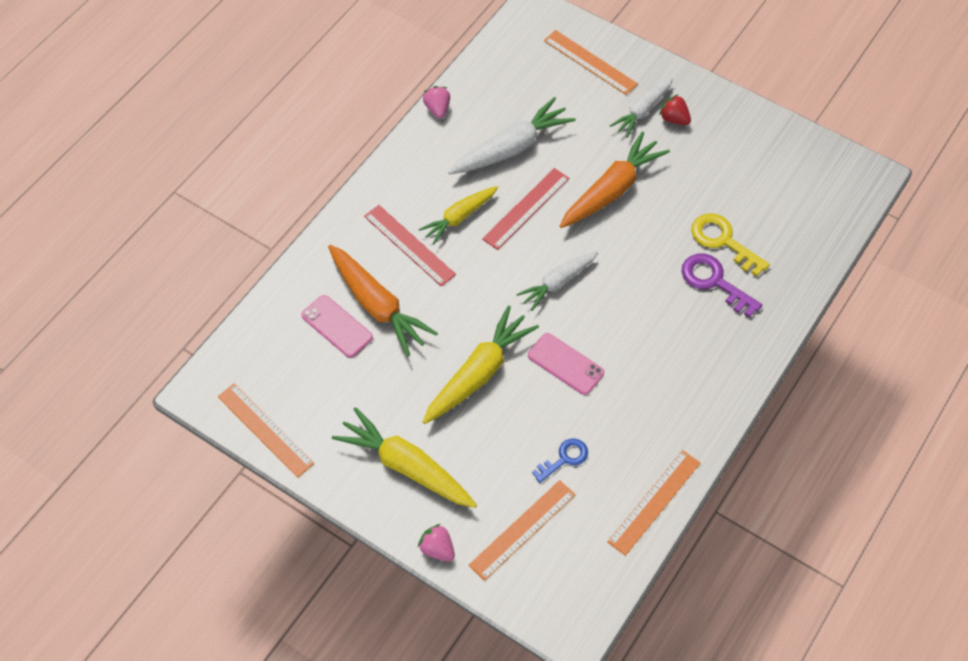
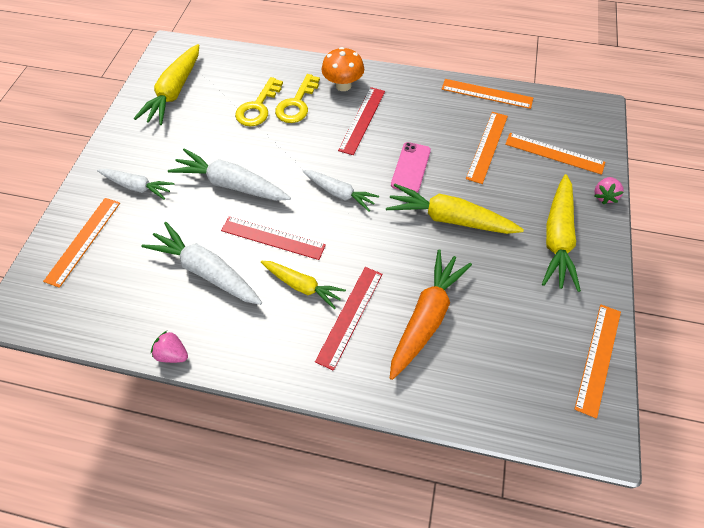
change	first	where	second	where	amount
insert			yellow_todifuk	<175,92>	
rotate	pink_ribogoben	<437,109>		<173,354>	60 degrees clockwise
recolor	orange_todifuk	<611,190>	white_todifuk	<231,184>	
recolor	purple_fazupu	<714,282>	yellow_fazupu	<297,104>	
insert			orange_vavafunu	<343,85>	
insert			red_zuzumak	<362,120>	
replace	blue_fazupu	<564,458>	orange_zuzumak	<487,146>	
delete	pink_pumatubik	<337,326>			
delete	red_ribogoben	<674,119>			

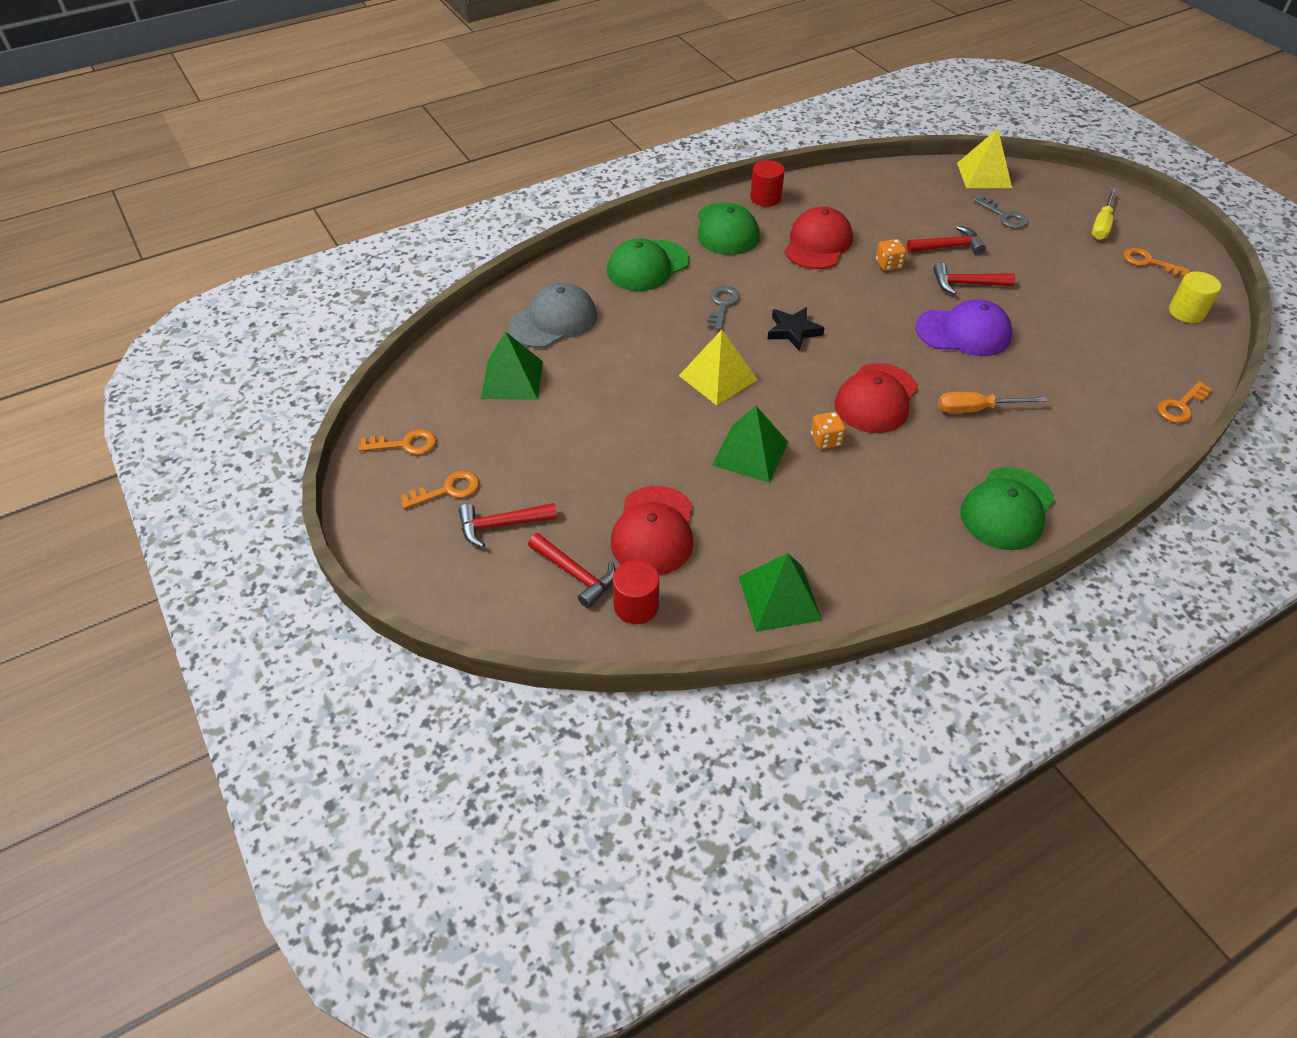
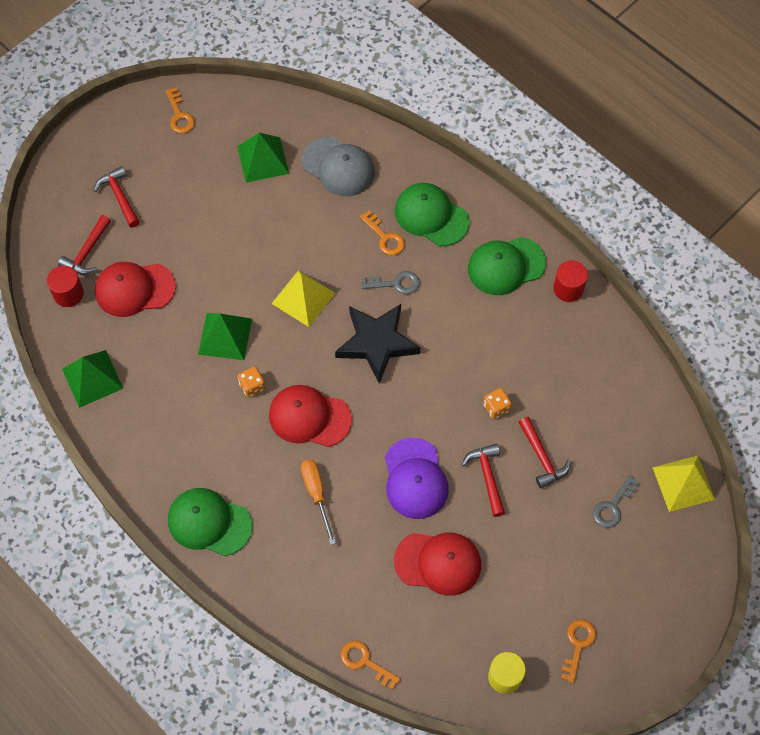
change	first	where	second	where	amount
resize	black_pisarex	<793,331>		<377,343>	x1.72
move	orange_fazupu	<448,490>		<385,237>	
move	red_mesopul	<818,244>		<438,563>	
delete	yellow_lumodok	<1101,225>			

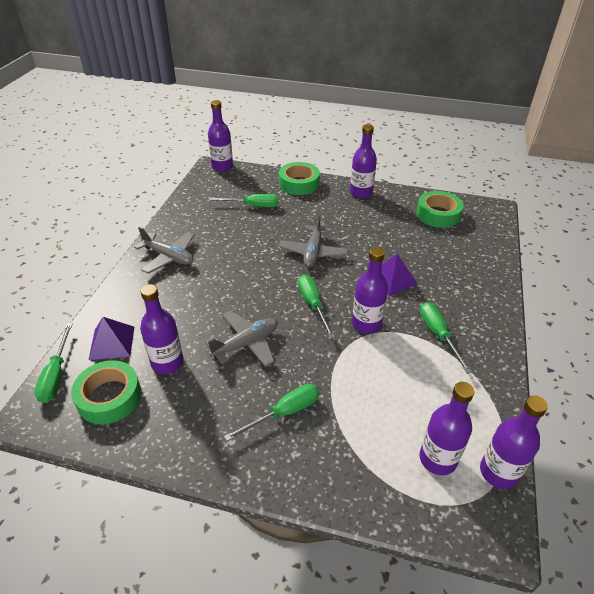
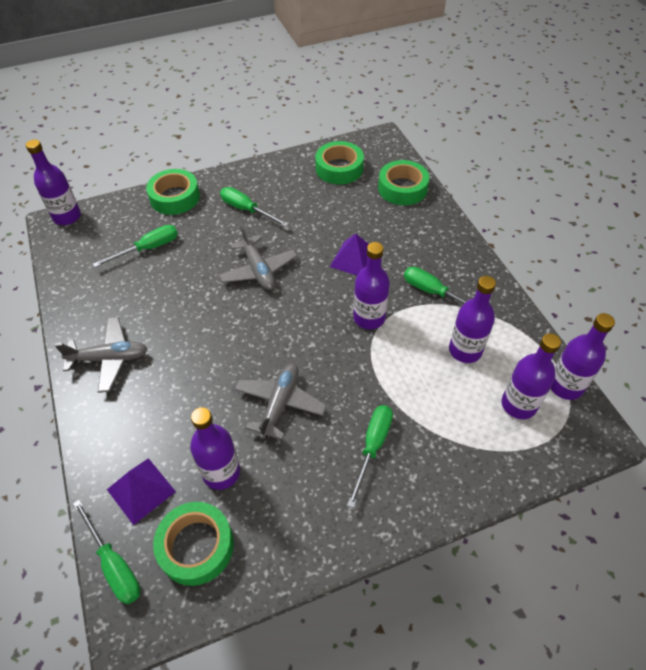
change	first	where	second	where	amount
move	green_lumodok	<313,305>		<247,210>	
insert			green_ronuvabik	<402,188>	
move	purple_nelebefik	<361,193>		<465,350>	

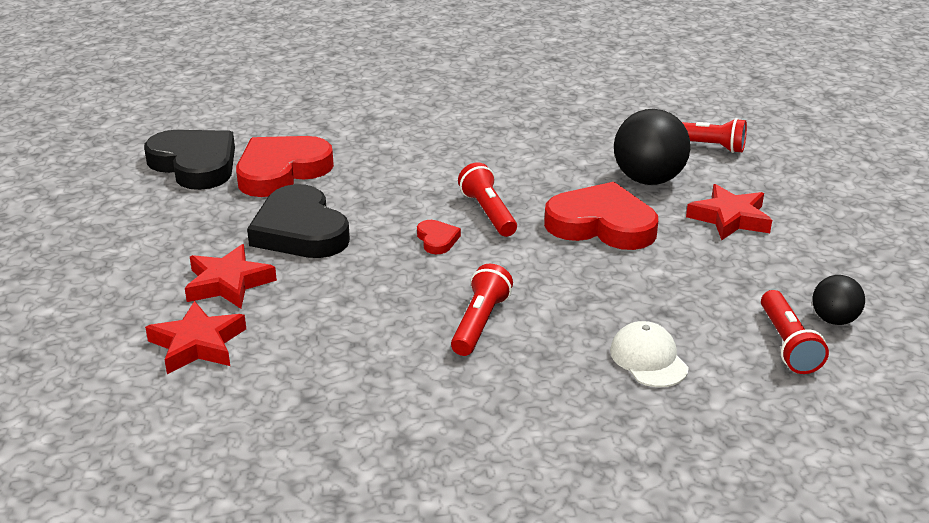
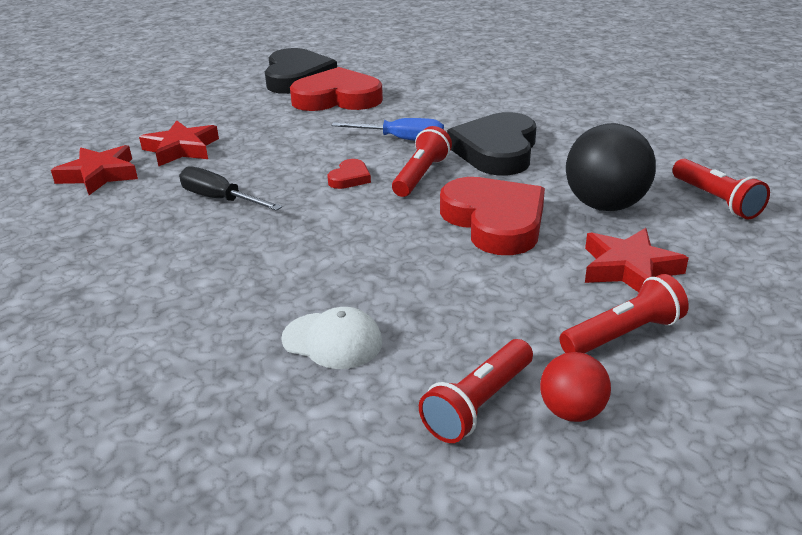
change	first	where	second	where	amount
insert			black_lumodok	<220,199>	
rotate	white_mesopul	<648,359>		<332,340>	90 degrees clockwise
insert			blue_lumodok	<401,139>	
move	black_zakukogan	<300,231>		<496,151>	
recolor	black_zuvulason	<834,320>	red_zuvulason	<572,411>	
move	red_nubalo	<480,323>		<623,335>	

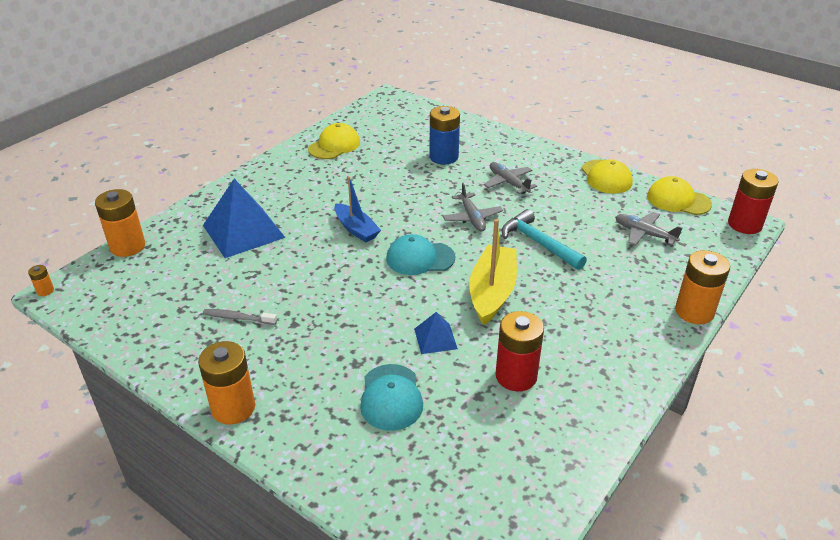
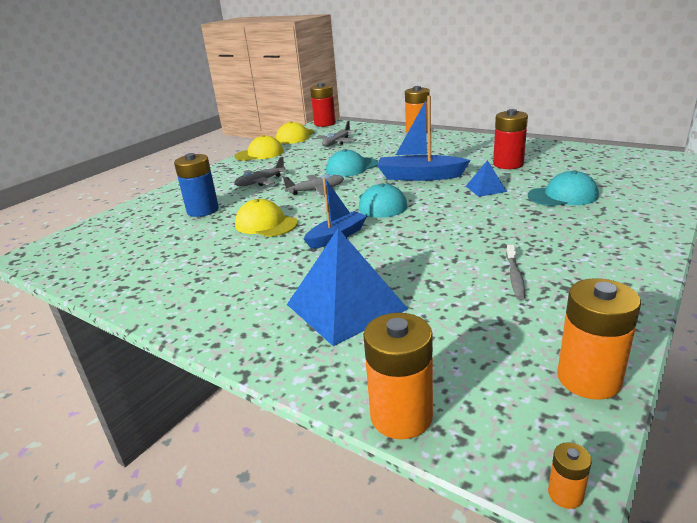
change	first	where	second	where	amount
move	yellow_mesopul	<334,145>		<266,224>	
replace	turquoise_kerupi	<538,243>	turquoise_mesopul	<352,167>	
recolor	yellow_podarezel	<492,292>	blue_podarezel	<419,176>	
move	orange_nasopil	<233,408>		<588,379>	

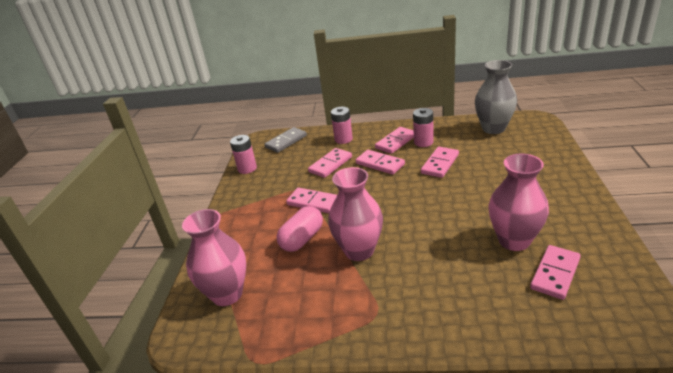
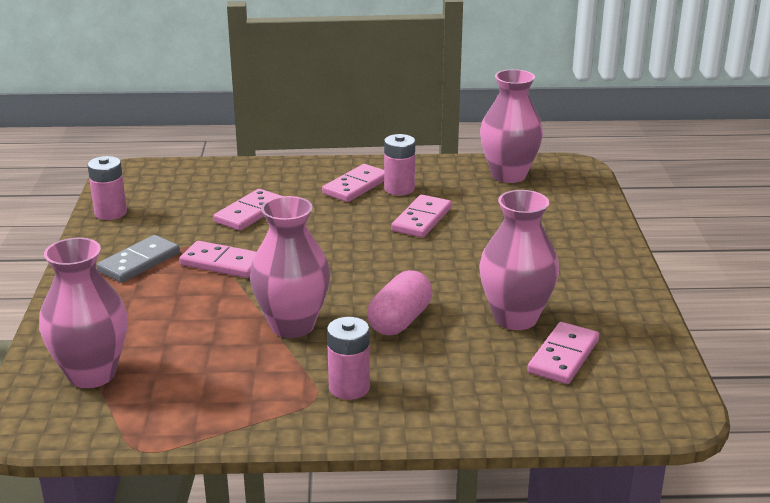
change	first	where	second	where	amount
move	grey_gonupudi	<286,141>		<139,262>	
move	pink_nasopil	<343,139>		<349,387>	
move	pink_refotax	<302,239>		<400,320>	
recolor	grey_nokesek	<493,128>	pink_nokesek	<508,175>	
delete	pink_gonupudi	<380,164>			

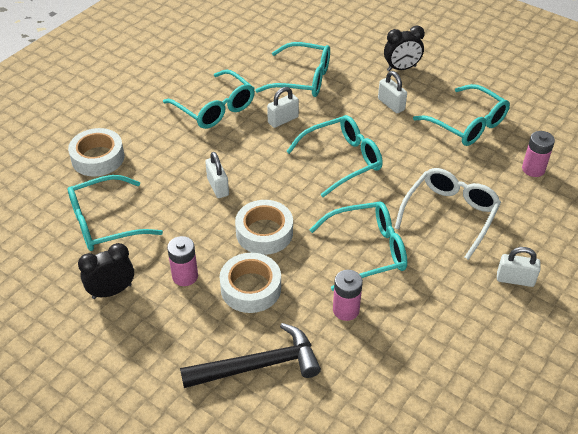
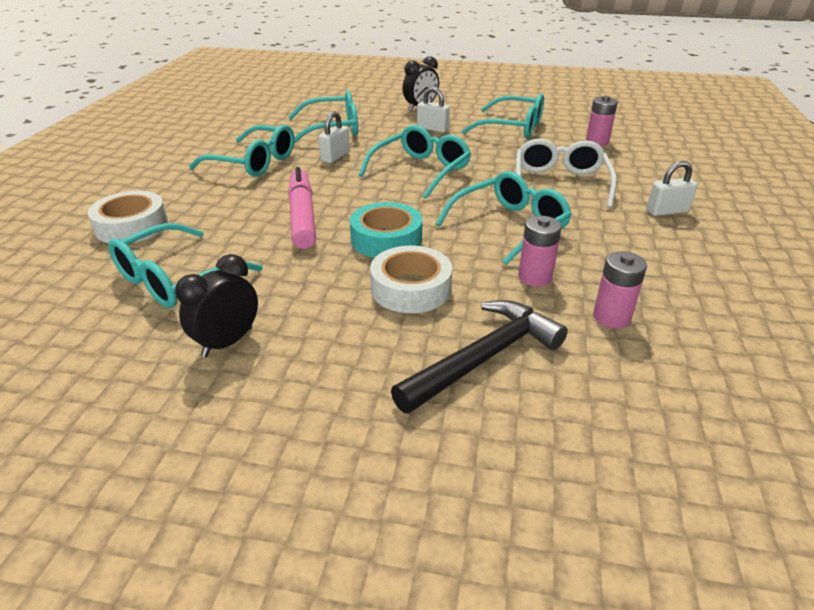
change	first	where	second	where	amount
replace	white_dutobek	<218,187>	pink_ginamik	<302,216>	
recolor	white_ronuvabik	<264,233>	turquoise_ronuvabik	<386,239>	
move	pink_nasopil	<185,276>		<611,317>	

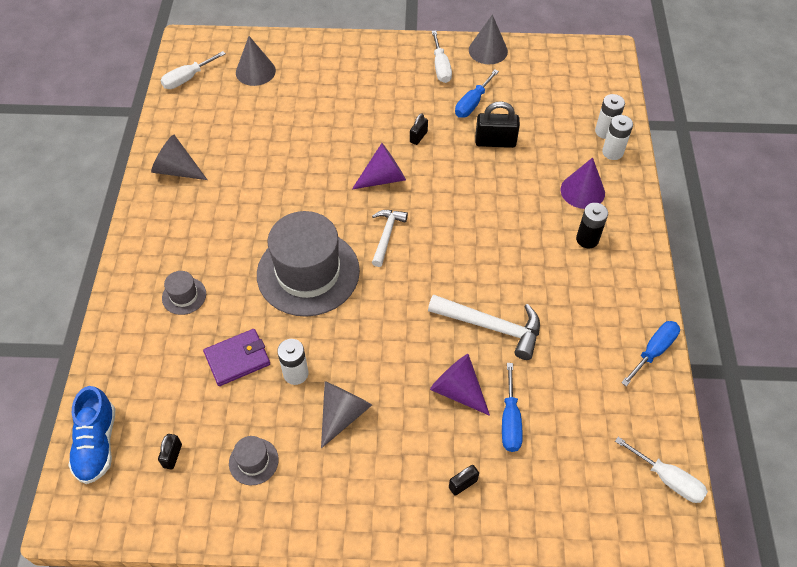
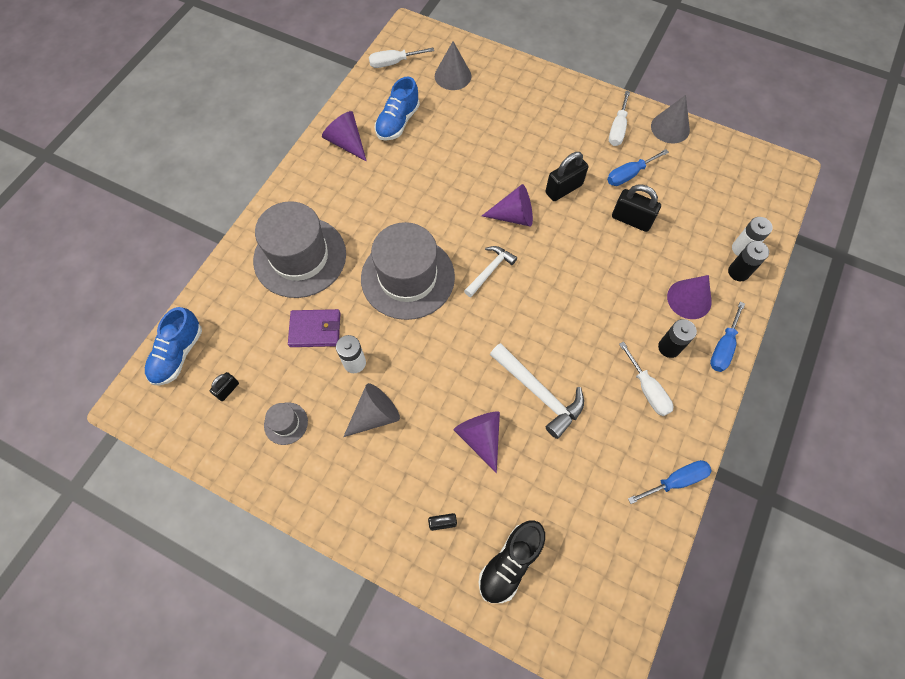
change	first	where	second	where	amount
resize	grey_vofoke	<184,296>		<300,257>	x2.37
recolor	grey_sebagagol	<177,170>	purple_sebagagol	<346,143>	
insert			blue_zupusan	<398,122>	
insert			black_zupusan	<510,563>	
resize	black_dutobek	<418,137>		<563,189>	x1.79
move	white_lumodok	<668,479>		<647,389>	
move	blue_lumodok	<510,421>		<723,347>	
recolor	white_nasopil	<612,152>	black_nasopil	<738,272>	

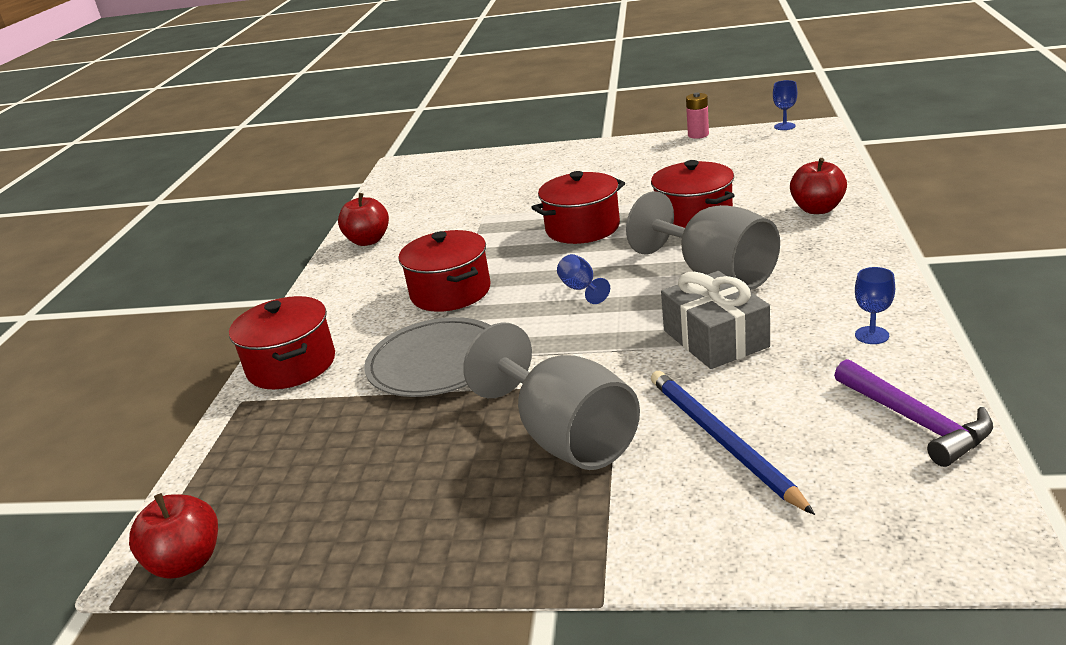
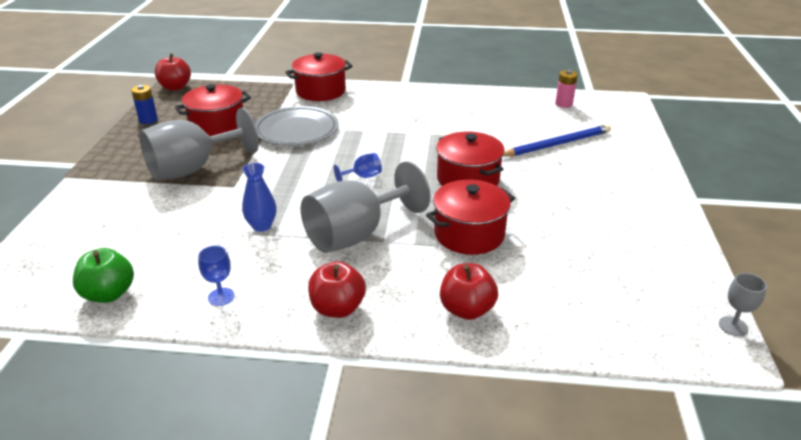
change	first	where	second	where	amount
replace	purple_kerupi	<915,421>	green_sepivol	<109,294>	
insert			blue_nasopil	<148,120>	
move	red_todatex	<450,292>		<217,126>	
replace	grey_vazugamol	<715,338>	blue_nokesek	<262,226>	
move	red_sepivol	<368,241>		<337,308>	
move	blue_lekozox	<722,440>		<557,144>	
move	pink_nasopil	<698,135>		<563,104>	
recolor	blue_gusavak	<784,126>	grey_gusavak	<733,326>	

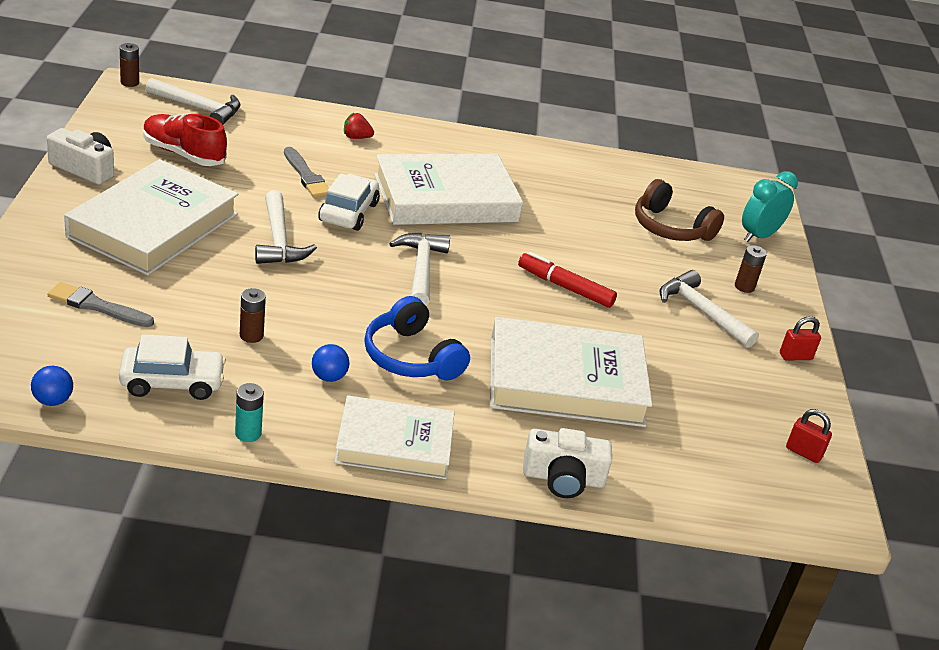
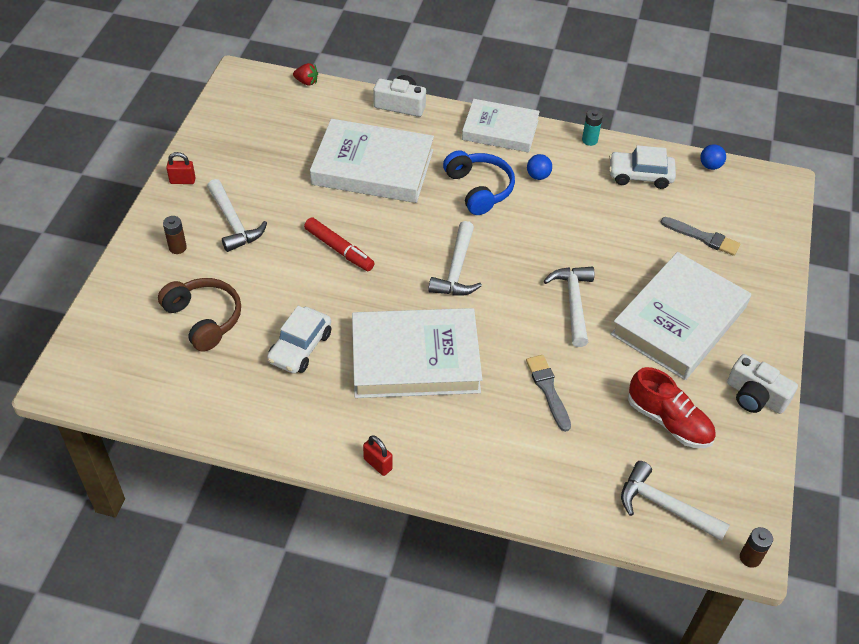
change	first	where	second	where	amount
move	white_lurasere	<348,212>		<300,347>	
move	red_ribogoben	<356,137>		<306,82>	
move	red_dutobek	<803,452>		<378,464>	
delete	brown_nasopil	<251,335>			
delete	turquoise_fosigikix	<759,236>			

